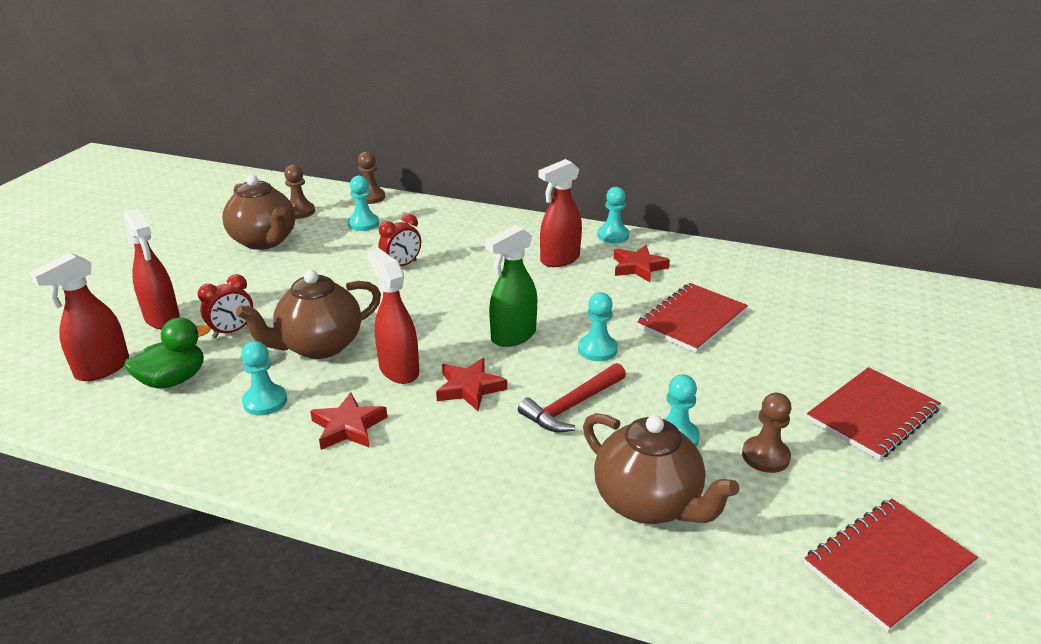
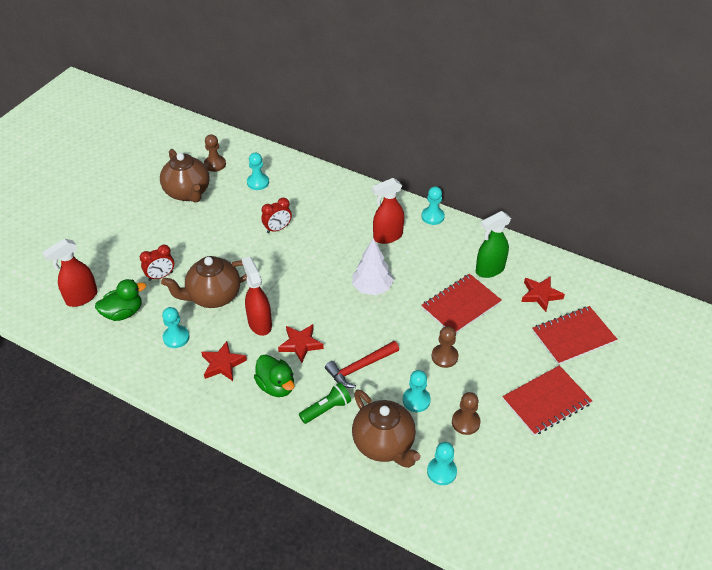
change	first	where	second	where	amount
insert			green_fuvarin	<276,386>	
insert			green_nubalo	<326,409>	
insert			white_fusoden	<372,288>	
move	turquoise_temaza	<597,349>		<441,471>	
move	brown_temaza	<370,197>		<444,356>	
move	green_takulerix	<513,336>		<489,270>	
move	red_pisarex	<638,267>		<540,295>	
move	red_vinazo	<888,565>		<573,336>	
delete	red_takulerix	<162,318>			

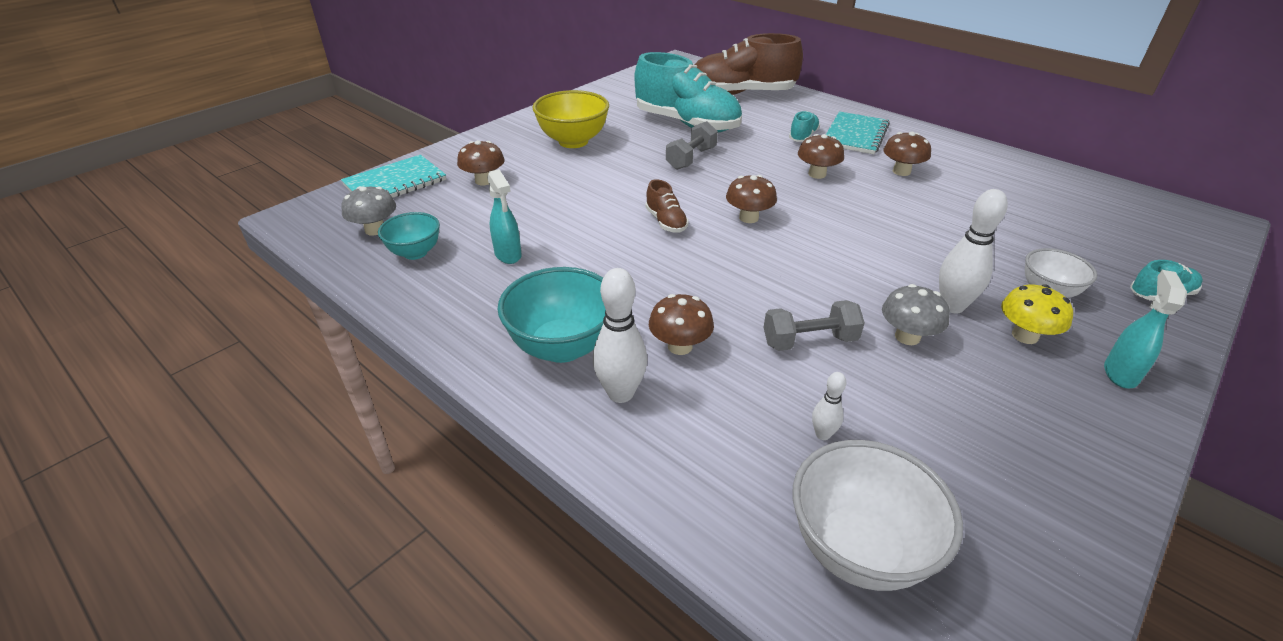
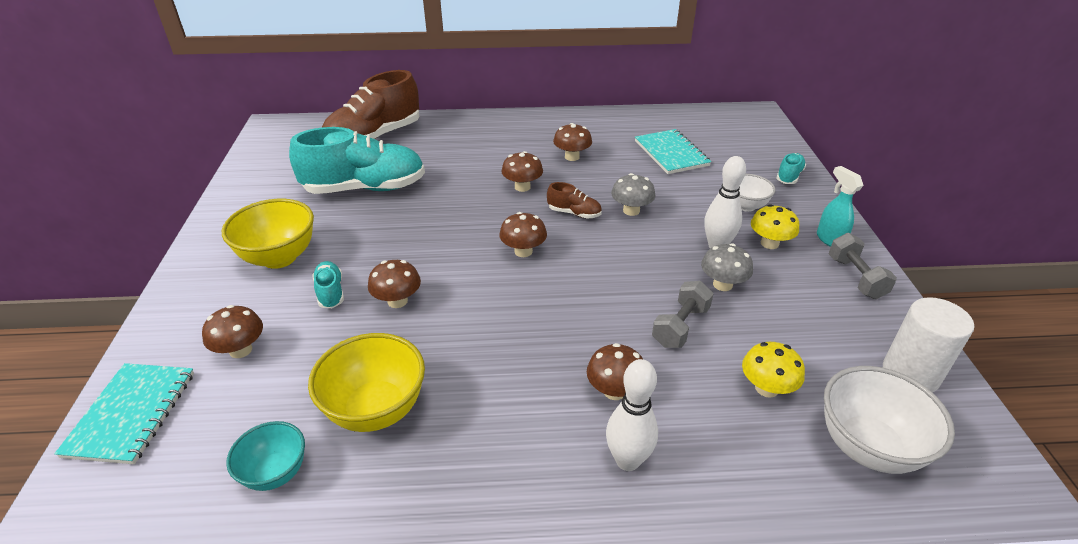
change	first	where	second	where	amount
replace	turquoise_takulerix	<508,255>	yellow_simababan	<376,410>	
move	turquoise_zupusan	<803,136>		<330,292>	
insert			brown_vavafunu	<397,301>	
move	brown_zupusan	<666,222>		<574,213>	
move	grey_vavafunu	<375,230>		<631,210>	
move	turquoise_vinazo	<855,135>		<671,153>	
replace	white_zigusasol	<822,434>	yellow_vavafunu	<766,388>	
move	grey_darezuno	<691,158>		<855,278>	
insert			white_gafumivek	<910,374>	
delete	turquoise_simababan	<562,347>			

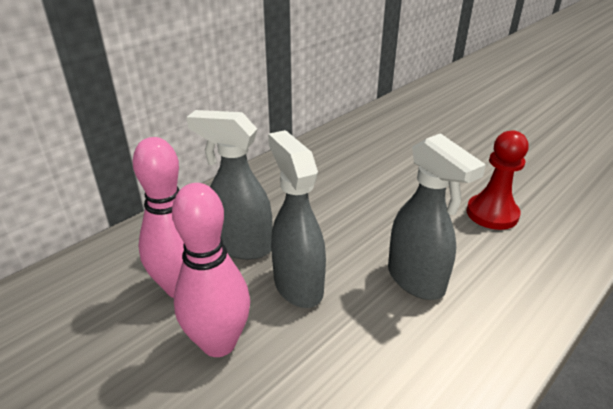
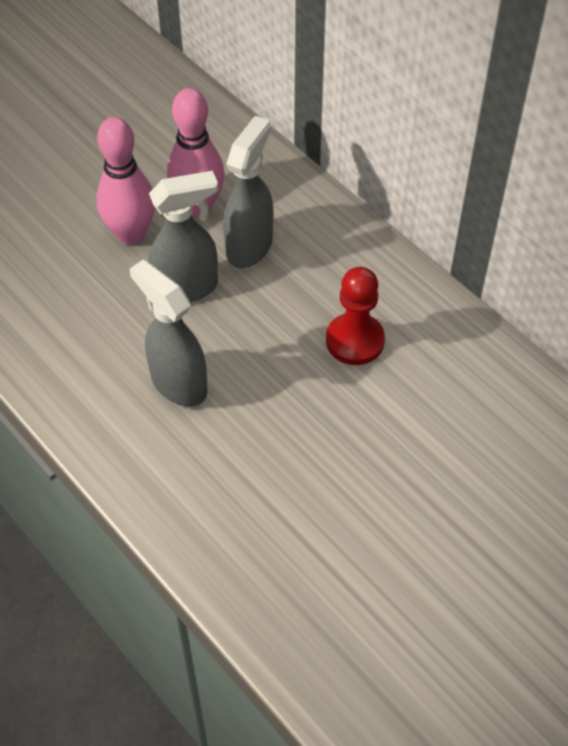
change	first	where	second	where	amount
rotate	grey_takulerix	<416,280>		<178,383>	75 degrees clockwise
move	red_temaza	<492,214>		<355,341>	

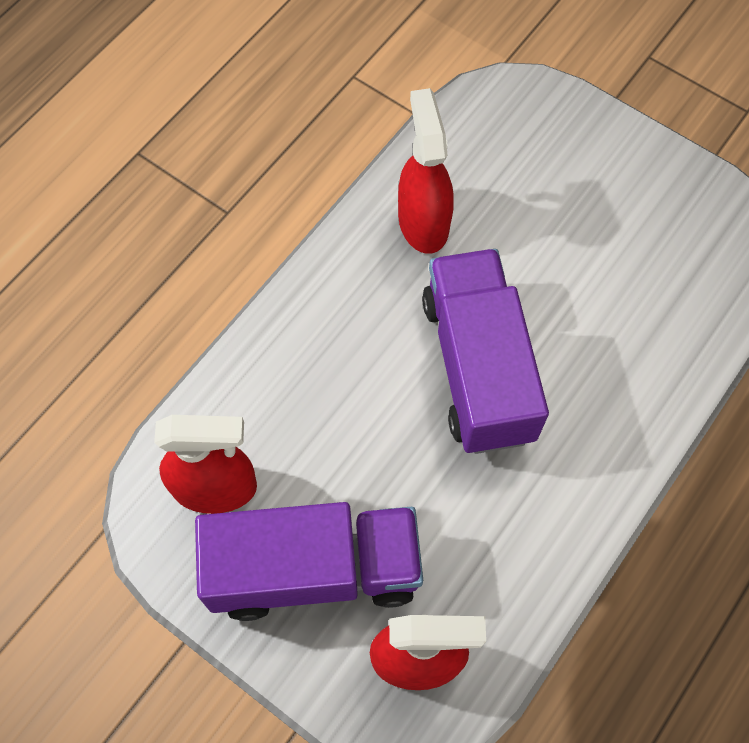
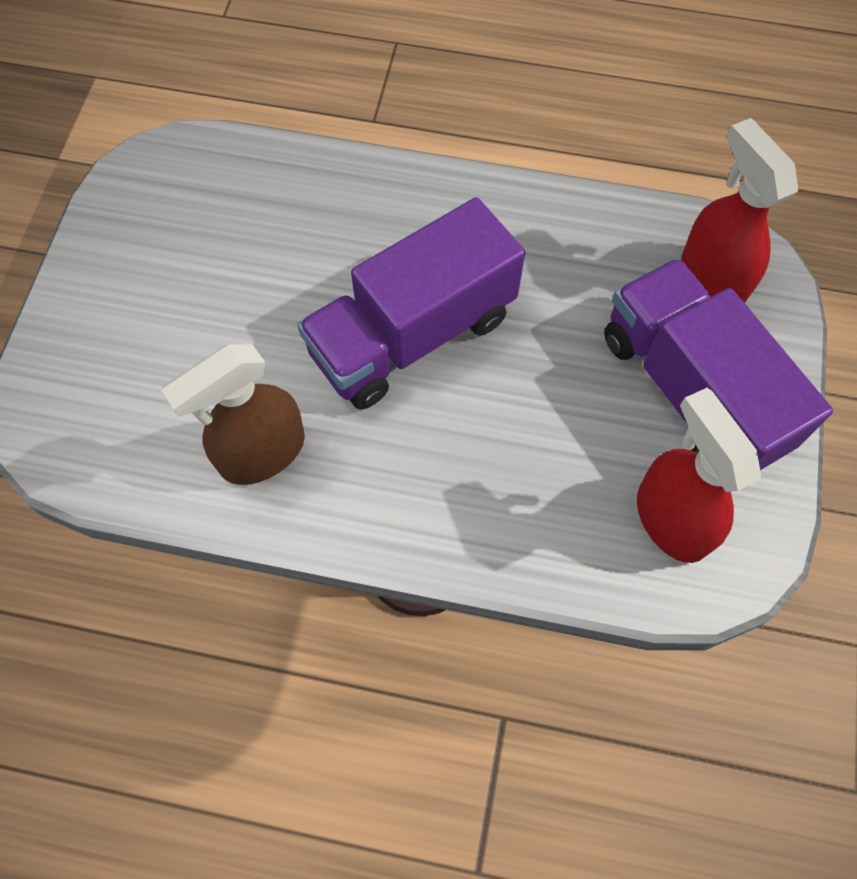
change	first	where	second	where	amount
recolor	red_takulerix	<423,222>	brown_takulerix	<262,453>	

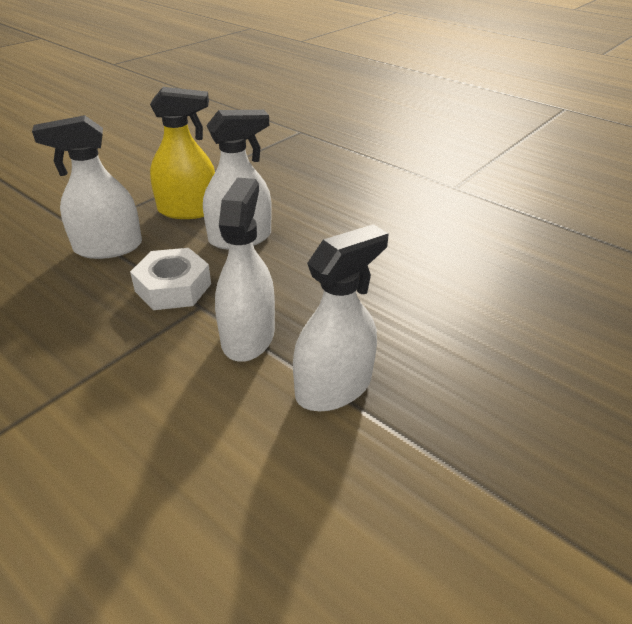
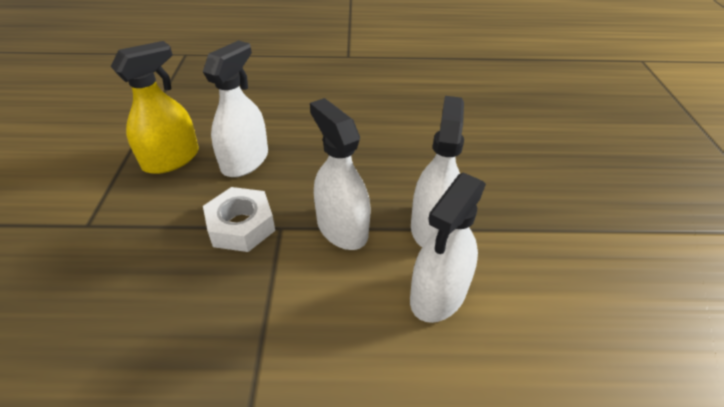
change	first	where	second	where	amount
move	white_takulerix	<108,247>		<438,294>	

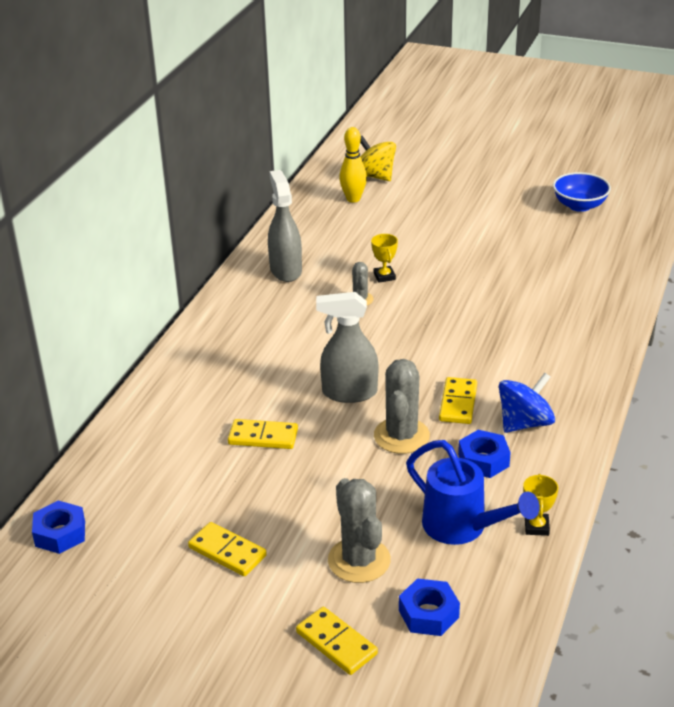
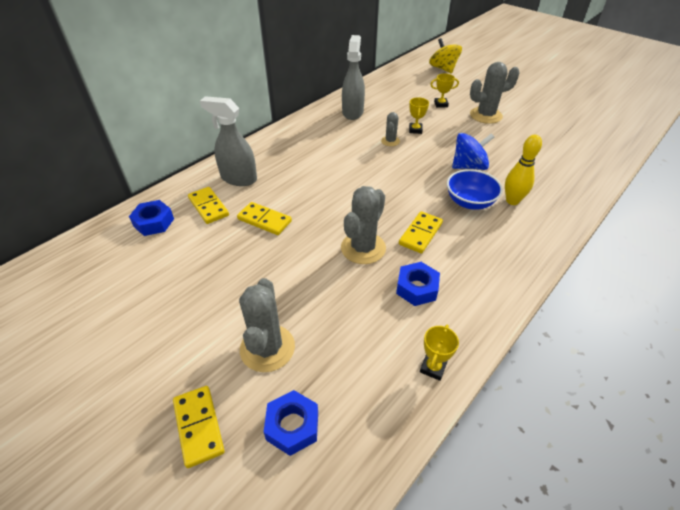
change	first	where	second	where	amount
move	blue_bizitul	<60,533>		<154,222>	
move	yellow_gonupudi	<227,552>		<208,207>	
move	grey_takulerix	<349,393>		<238,178>	
insert			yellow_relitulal	<441,104>	
move	blue_simababan	<579,205>		<469,202>	
move	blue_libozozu	<524,423>		<469,166>	
insert			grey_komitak	<485,115>	
move	yellow_zigusasol	<353,199>		<512,201>	
delete	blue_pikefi	<462,527>			

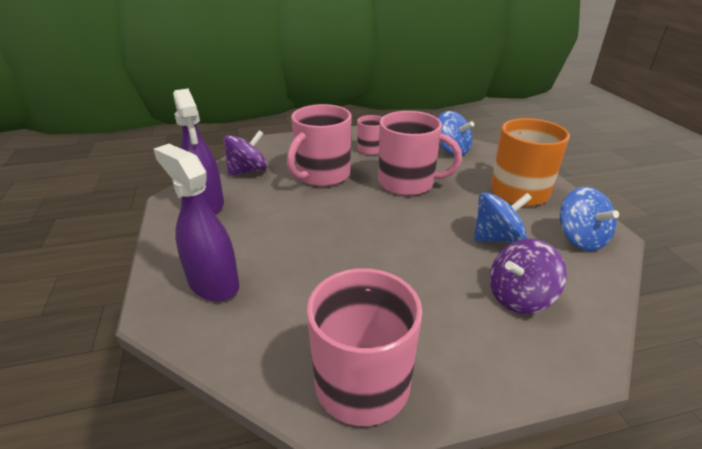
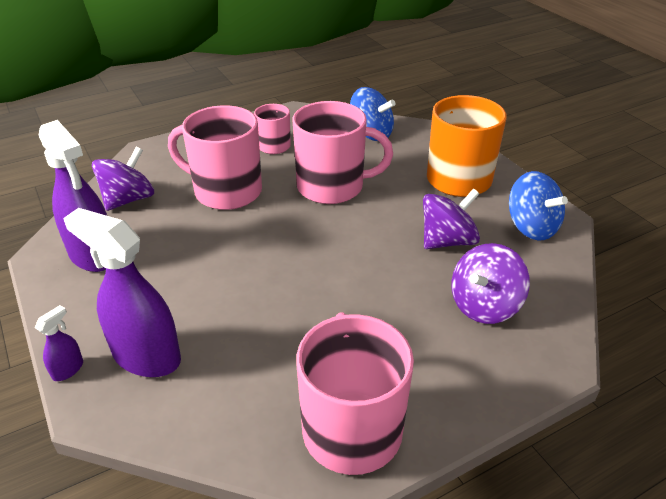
change	first	where	second	where	amount
insert			purple_takulerix	<68,369>	
rotate	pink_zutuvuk	<322,175>		<226,191>	90 degrees clockwise
recolor	blue_libozozu	<497,238>	purple_libozozu	<447,241>	

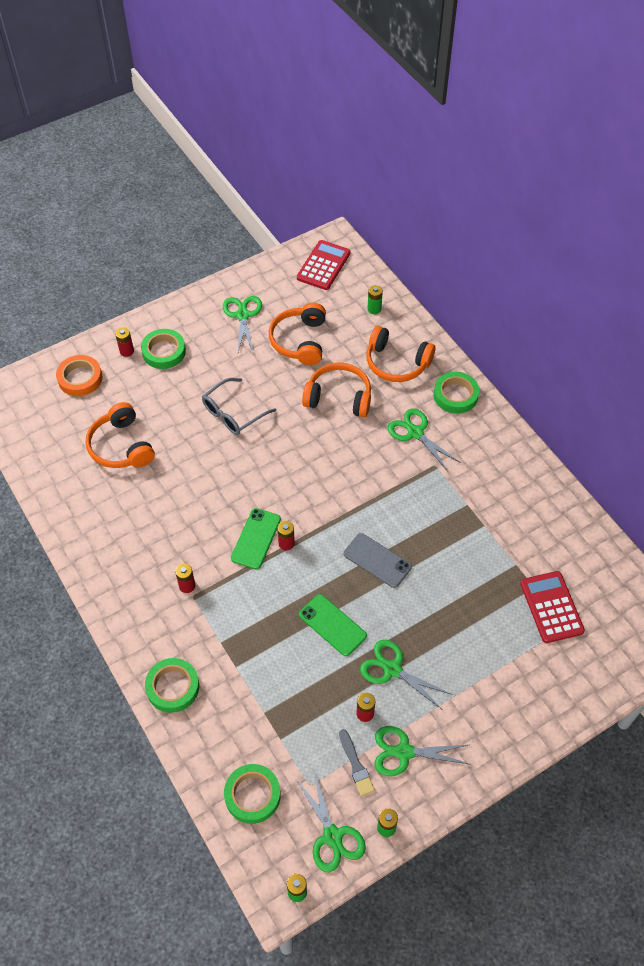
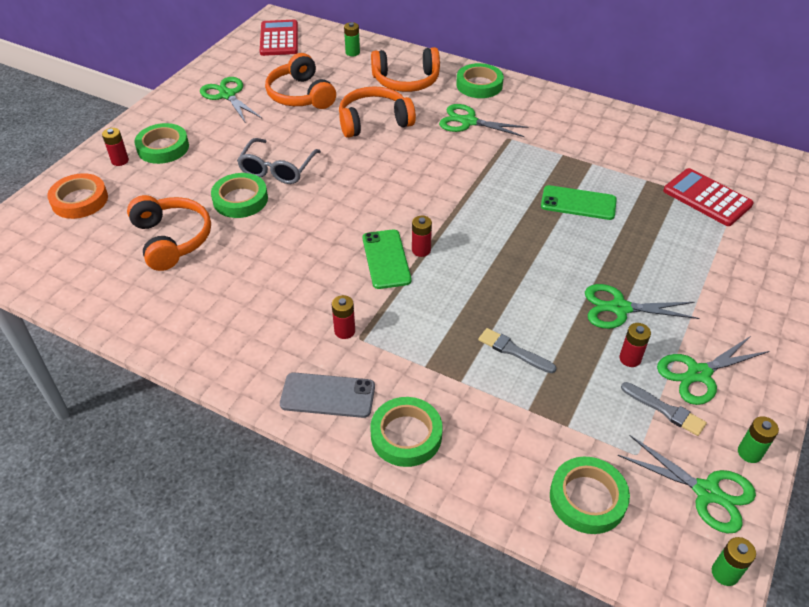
change	first	where	second	where	amount
rotate	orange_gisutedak	<121,446>		<172,239>	150 degrees counterclockwise
insert			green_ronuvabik	<240,199>	
move	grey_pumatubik	<377,560>		<328,395>	
insert			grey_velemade	<513,351>	
move	green_pumatubik	<332,625>		<578,203>	

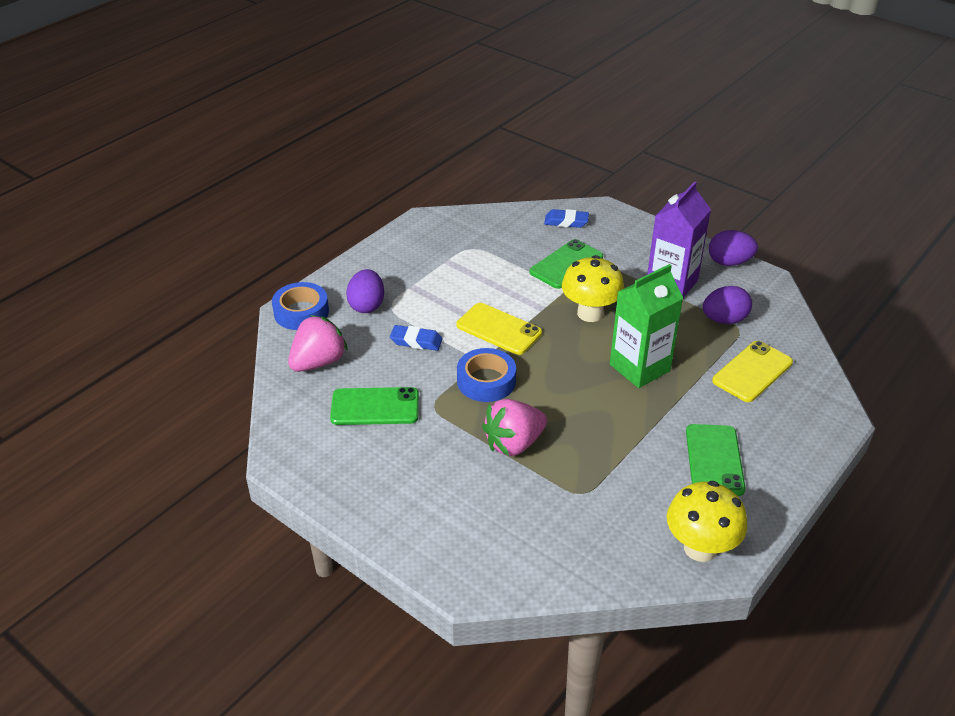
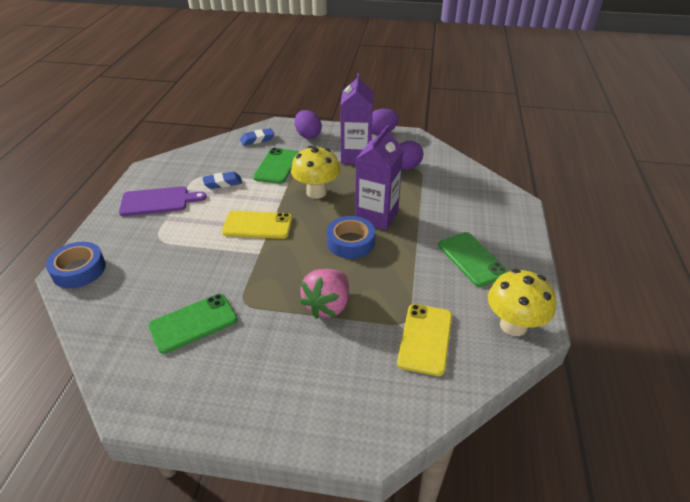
change	first	where	second	where	amount
insert			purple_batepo	<158,201>	
move	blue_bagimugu	<416,341>		<223,183>	
move	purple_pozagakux	<367,305>		<308,135>	
move	blue_ronuvabik	<486,381>		<350,242>	
recolor	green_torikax	<639,368>	purple_torikax	<376,216>	
move	yellow_pumatubik	<752,372>		<425,339>	
delete	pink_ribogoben	<318,362>			

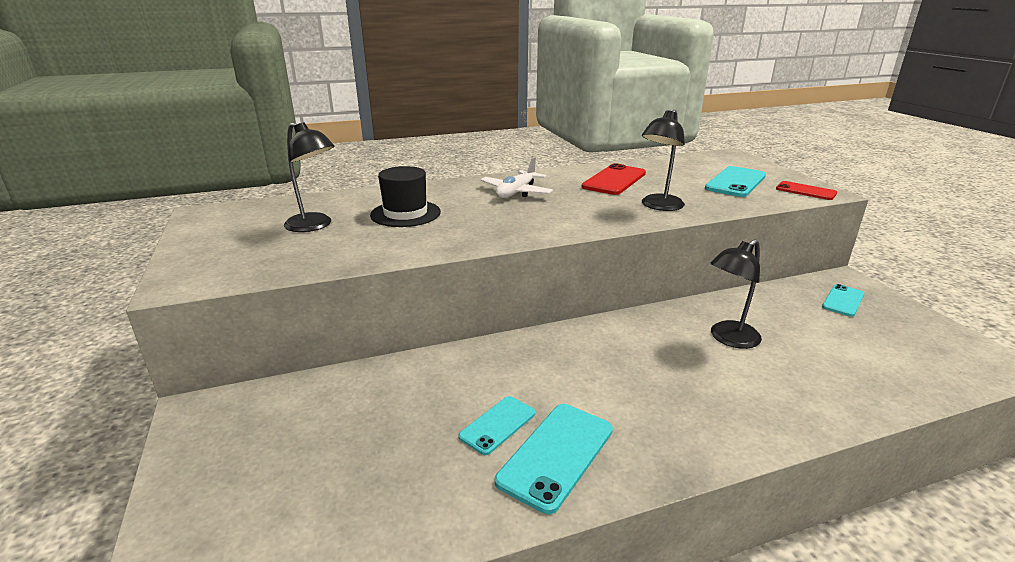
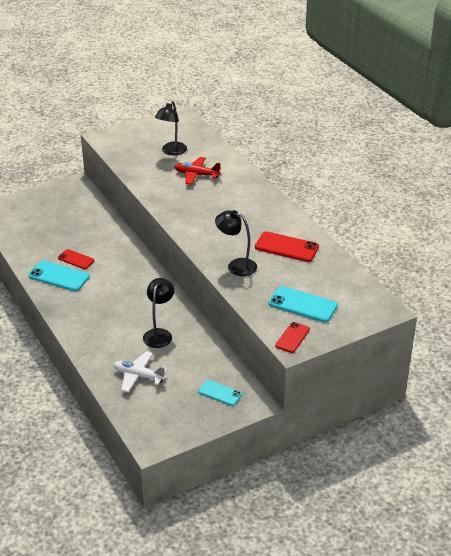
change	first	where	second	where	amount
recolor	turquoise_pumatubik	<498,425>	red_pumatubik	<76,259>	
move	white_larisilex	<516,192>		<138,376>	
rotate	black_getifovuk	<728,339>		<159,334>	60 degrees clockwise
replace	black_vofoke	<405,213>	red_larisilex	<196,175>	

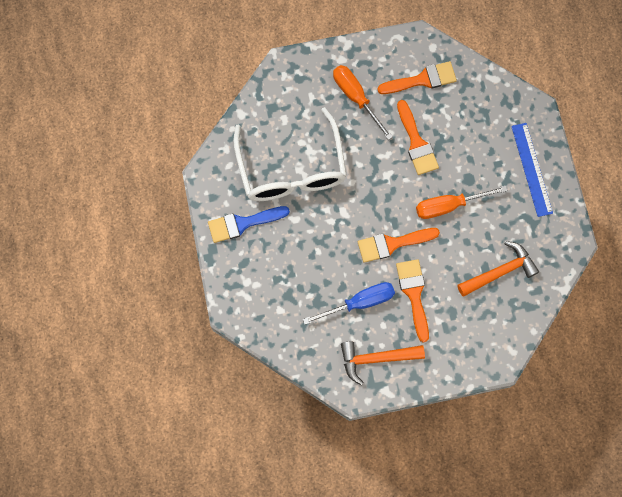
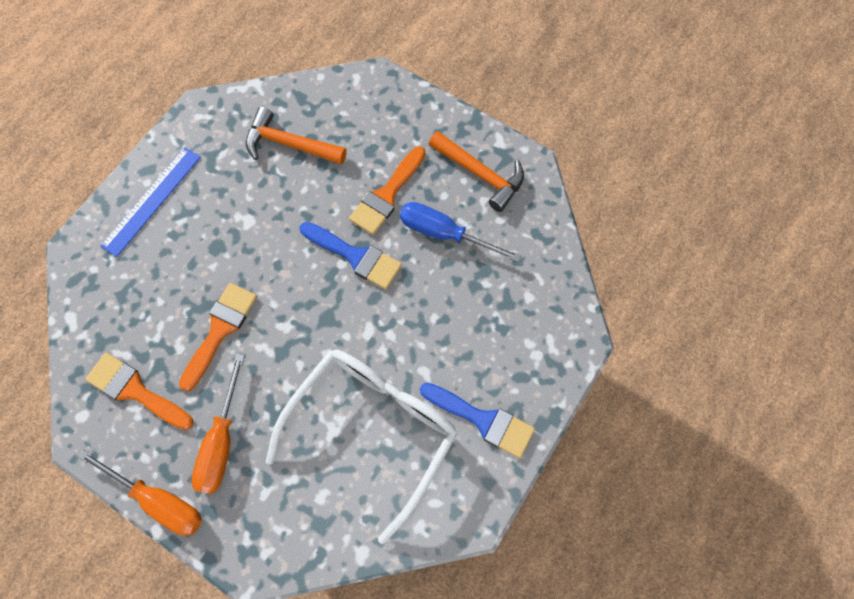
change	first	where	second	where	amount
move	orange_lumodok	<449,205>		<158,500>	
recolor	orange_velemade	<392,244>	blue_velemade	<355,256>	

